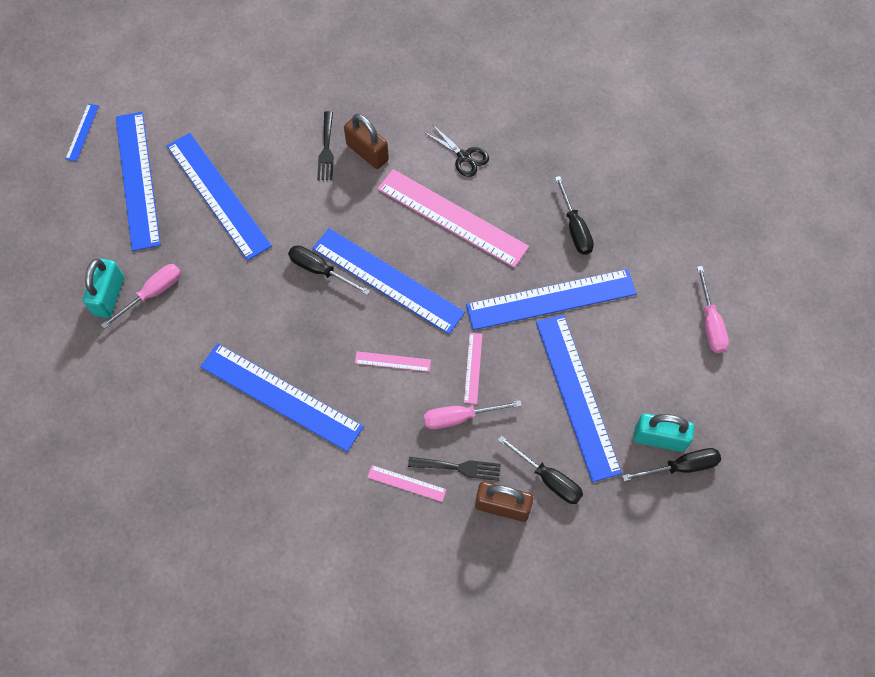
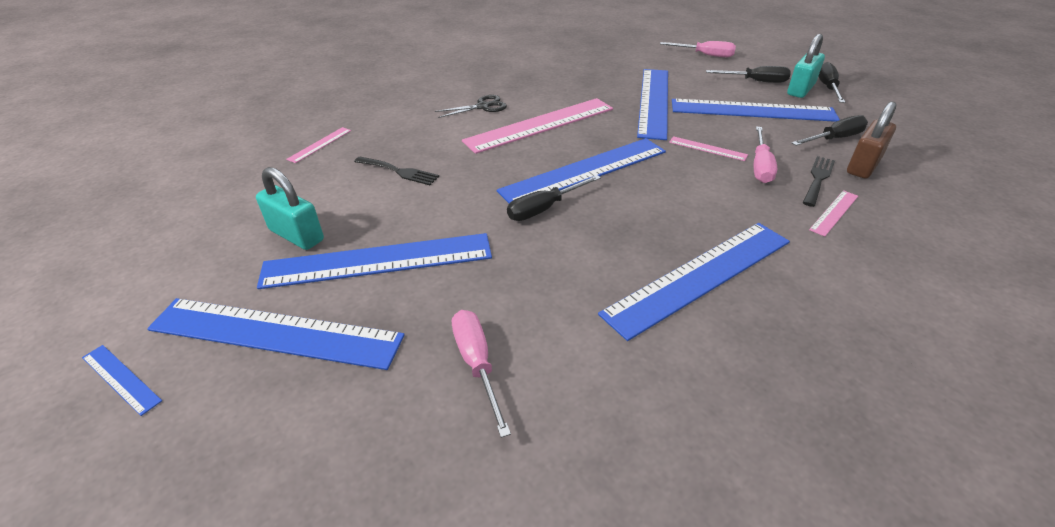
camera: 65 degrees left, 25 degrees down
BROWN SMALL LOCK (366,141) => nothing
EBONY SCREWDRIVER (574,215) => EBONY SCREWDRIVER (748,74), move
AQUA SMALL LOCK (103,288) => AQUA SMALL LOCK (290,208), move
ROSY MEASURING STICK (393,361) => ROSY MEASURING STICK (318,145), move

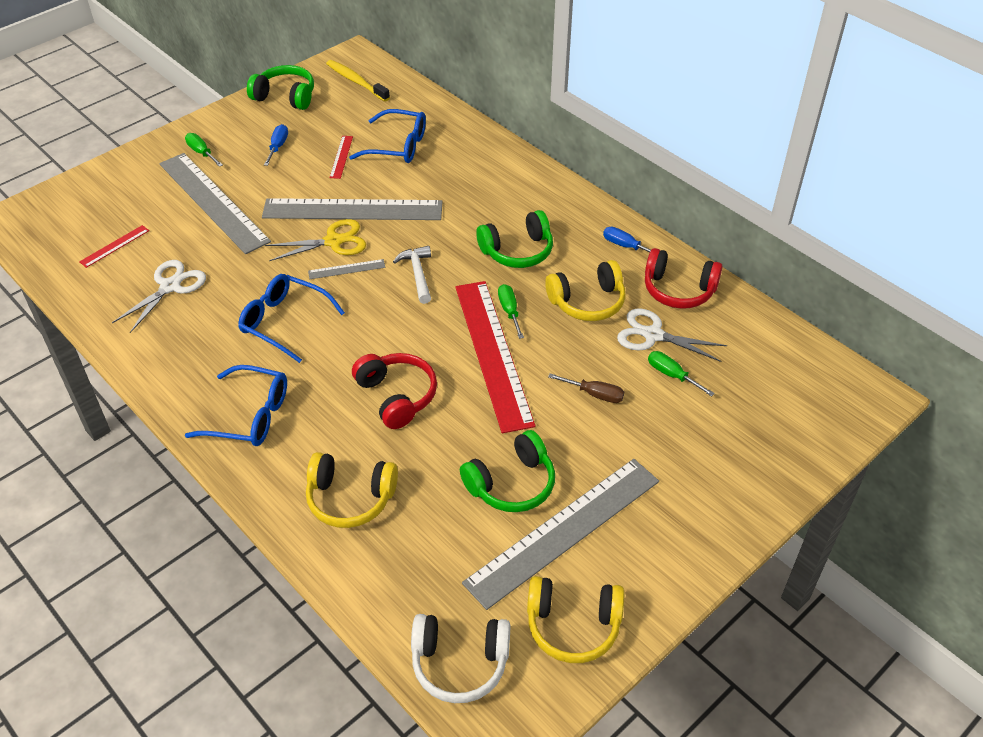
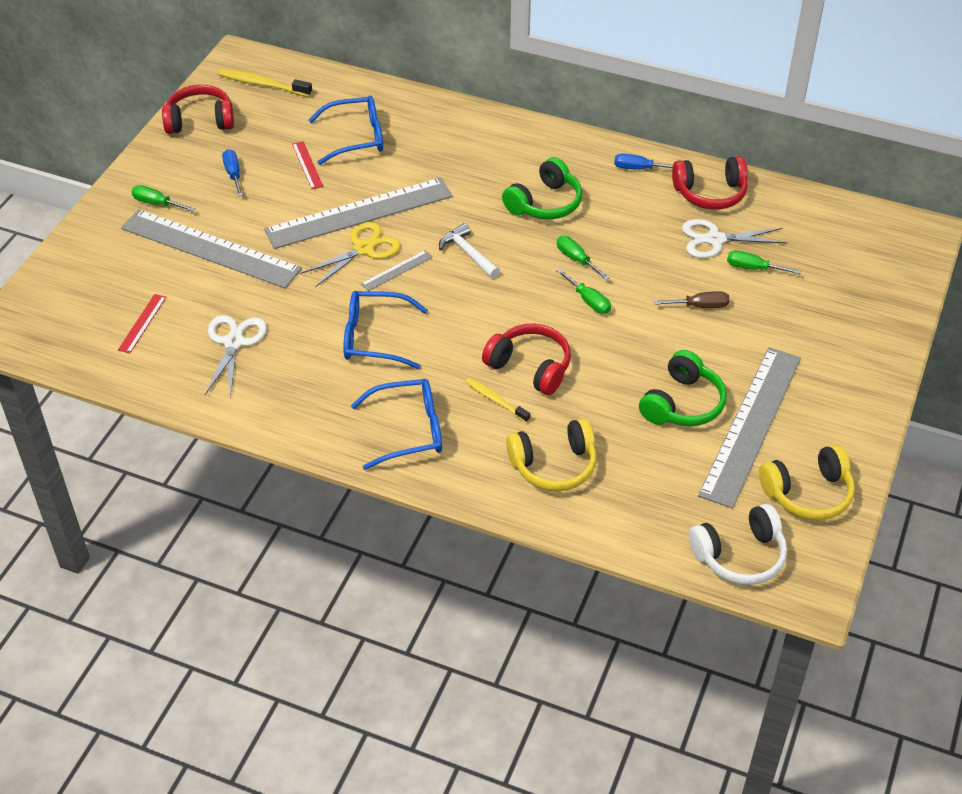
camera: 25 degrees left, 0 degrees up
GREEN HEADSET (280,87) => RED HEADSET (198,109)
YELLOW HEADSET (585,290) => nothing
RED MEASURING STICK (495,357) => GREEN SCREWDRIVER (583,291)
nothing => YELLOW DENTAL BRUSH (497,400)

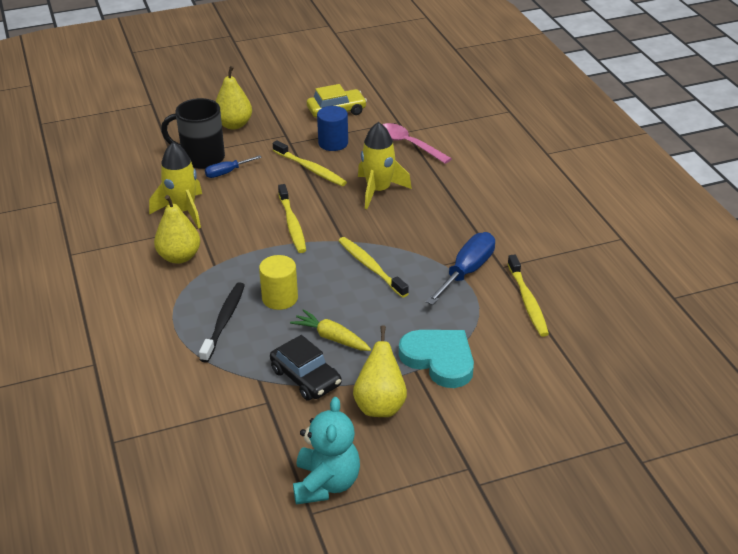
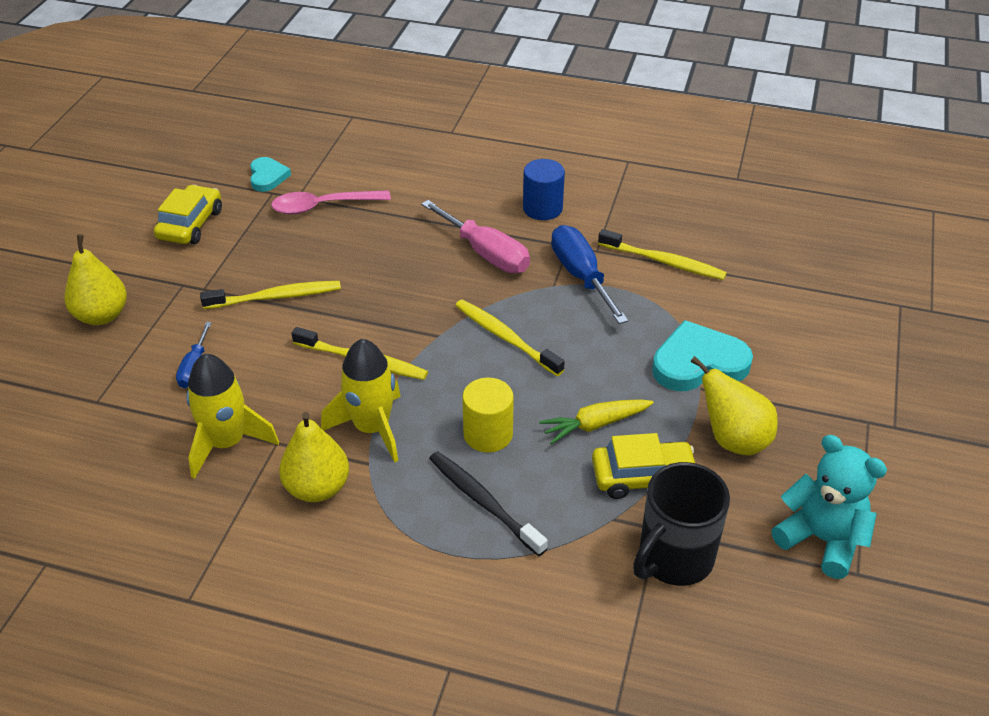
camera: 55 degrees left, 5 degrees up
EBONY MUG (193,133) => EBONY MUG (681,524), move
ROYAL BLUE SOLID CYLINDER (332,128) => ROYAL BLUE SOLID CYLINDER (544,189), move
YELLOW ROCKET (385,165) => YELLOW ROCKET (361,401), move
YELLOW DENTAL BRUSH (373,267) => YELLOW DENTAL BRUSH (510,338), 45 degrees clockwise
EBONY TOY CAR (306,367) => YELLOW TOY CAR (643,466)
nothing => AQUA LOVE HEART (270,174)
nothing => ROSY SCREWDRIVER (475,236)

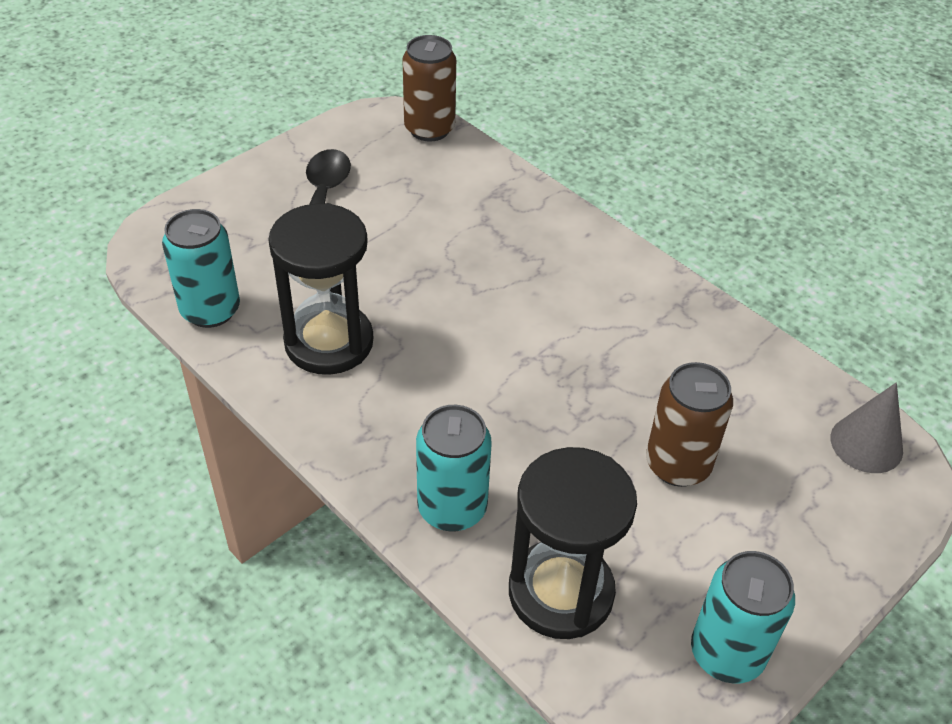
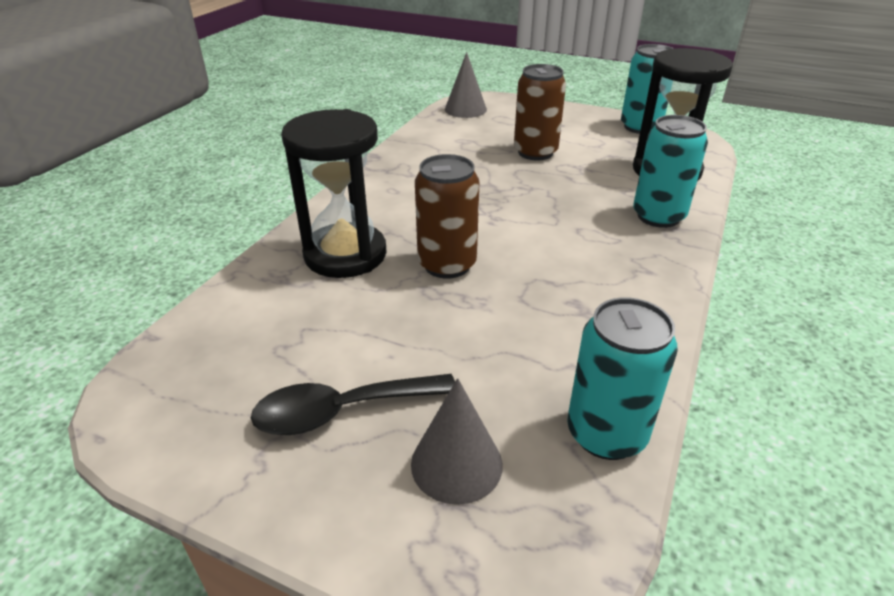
camera: 110 degrees left, 10 degrees down
BROWN TIN (429,88) => BROWN TIN (447,216), move
EBONY SANDGLASS (321,289) => EBONY SANDGLASS (333,193), move
nothing => ASH-GREY SOLID CONE (457,441)

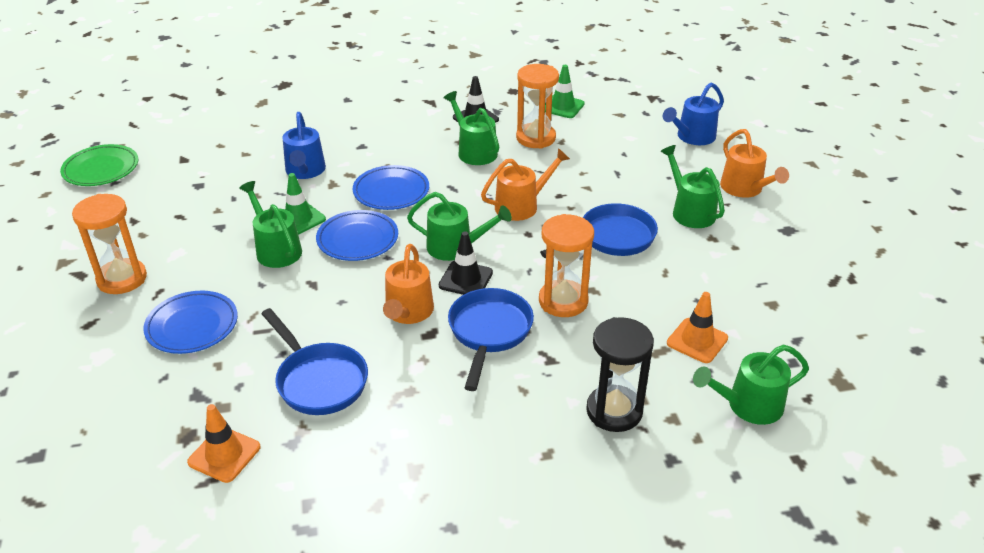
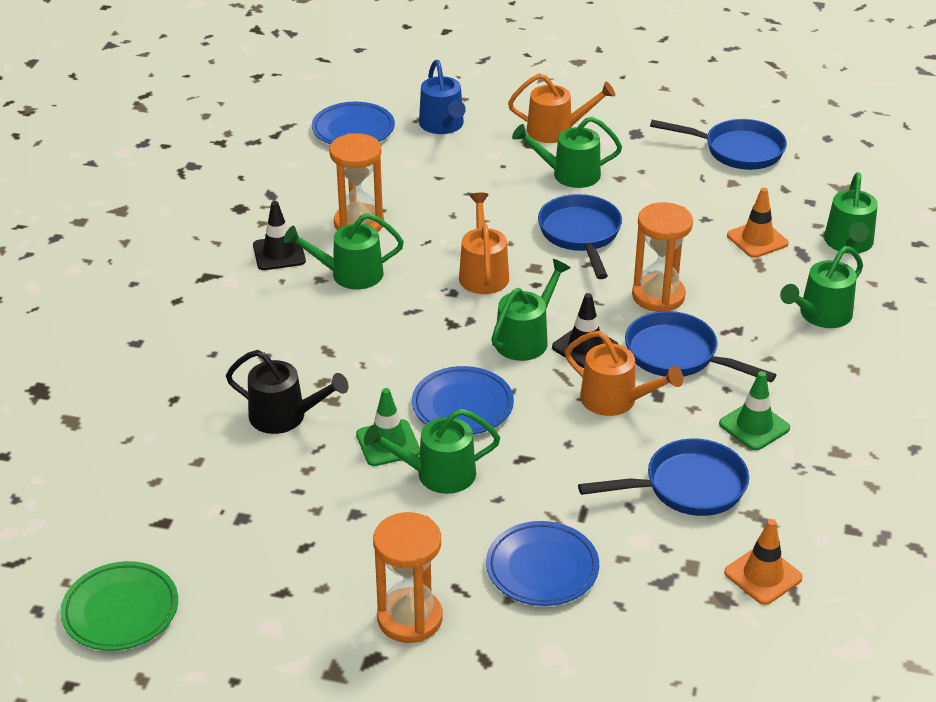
camera: 65 degrees left, 0 degrees up
GREEN SAFETY CONE (565,91) => GREEN SAFETY CONE (754,411), move
ROYAL BLUE WATERING CAN (304,145) => EBONY WATERING CAN (287,392)
ROYAL BLUE DINNER PLATE (391,187) => ROYAL BLUE DINNER PLATE (353,123), move
EBONY SANDGLASS (620,374) => GREEN WATERING CAN (821,287)
nothing => ROYAL BLUE PAN (718,144)

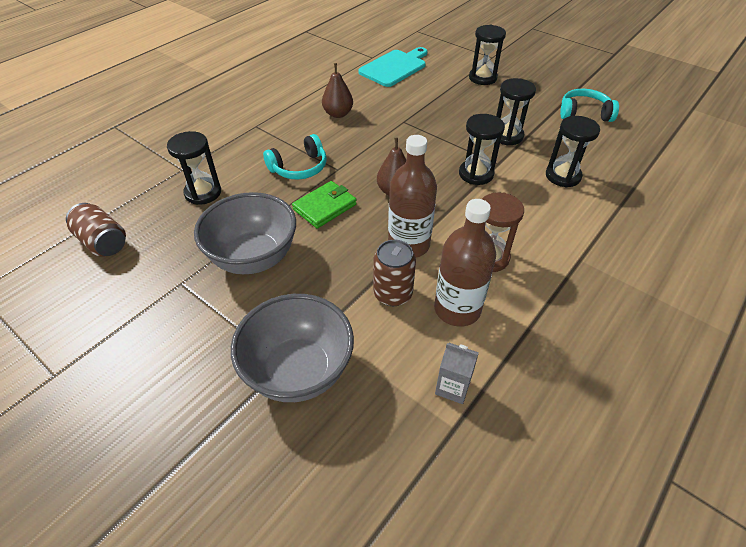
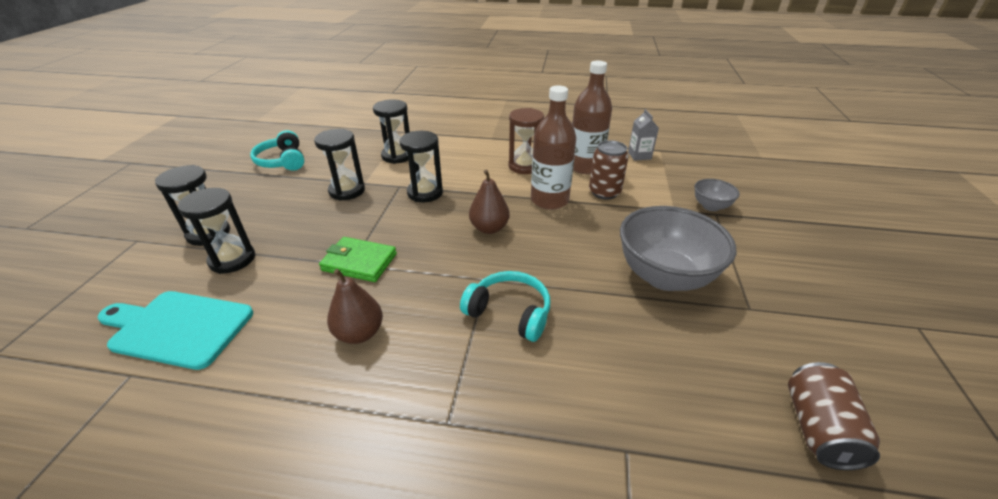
camera: 120 degrees left, 10 degrees down
EBONY SANDGLASS (194,168) => EBONY SANDGLASS (216,231), move
GREEN WALLET (324,204) => GREEN WALLET (358,259), move
ASH-GREY SERVING BOWL (292,348) => ASH-GREY SERVING BOWL (717,195), x0.48

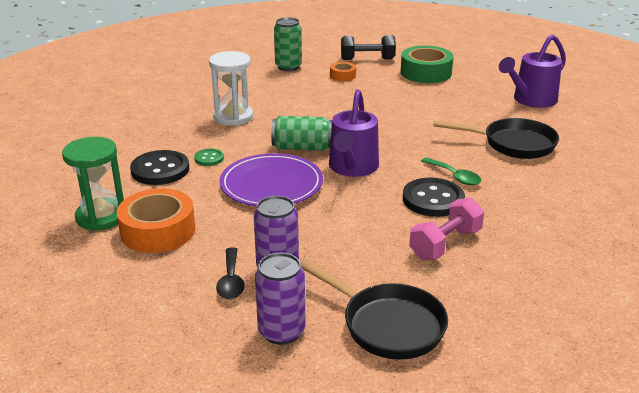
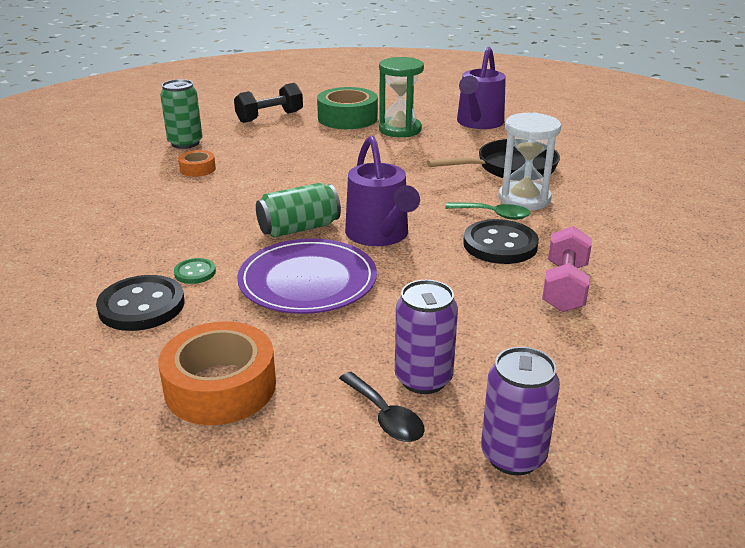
camera: 30 degrees left, 0 degrees up
WHITE SANDGLASS (231,88) => WHITE SANDGLASS (530,161), move
BRIGHT ORANGE ROLL OF TAPE (343,71) => BRIGHT ORANGE ROLL OF TAPE (197,163), move
GREEN SANDGLASS (93,184) => GREEN SANDGLASS (401,97), move
EBONY PAN (374,309) => nothing

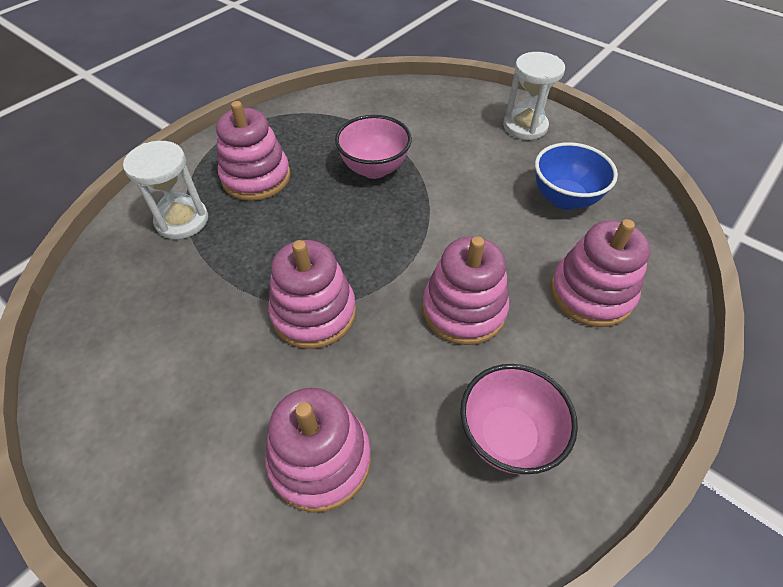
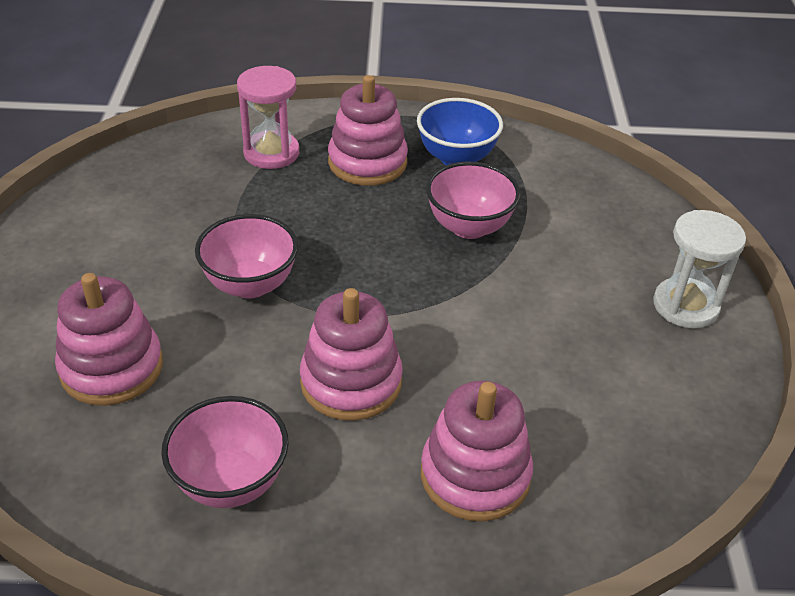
camera: 50 degrees right, 10 degrees down
WHITE SANDGLASS (165,190) => ROSY SANDGLASS (268,117)
ROYAL BLUE SERVING BOWL (576,176) => ROYAL BLUE SERVING BOWL (460,131), move
ROSY RING STACKER (312,294) => ROSY SERVING BOWL (246,256)

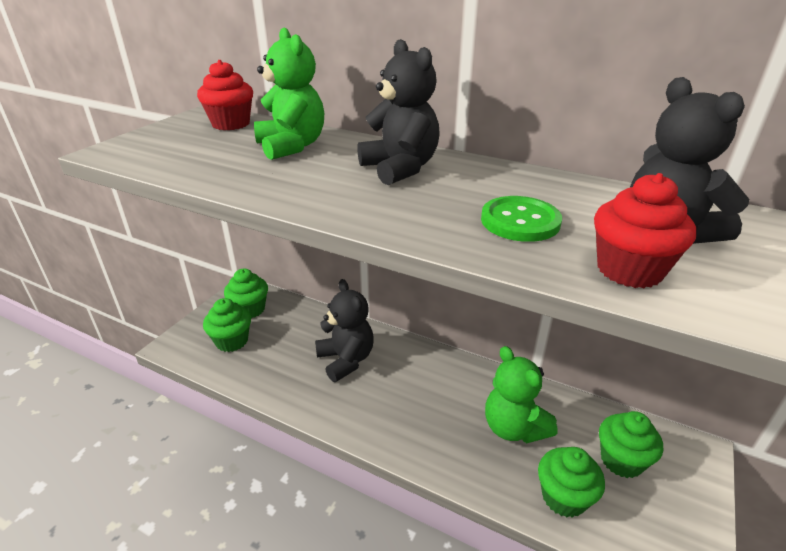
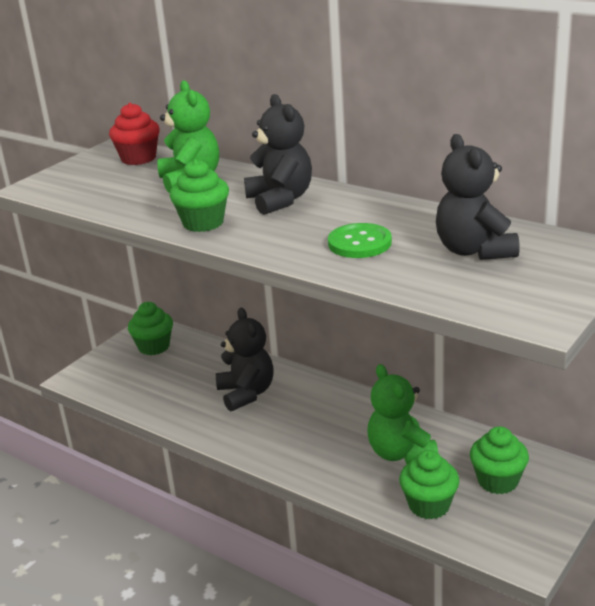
camera: 10 degrees right, 5 degrees down
RED FAIRY CAKE (645,230) => nothing
GREEN FAIRY CAKE (227,325) => GREEN FAIRY CAKE (199,195), move

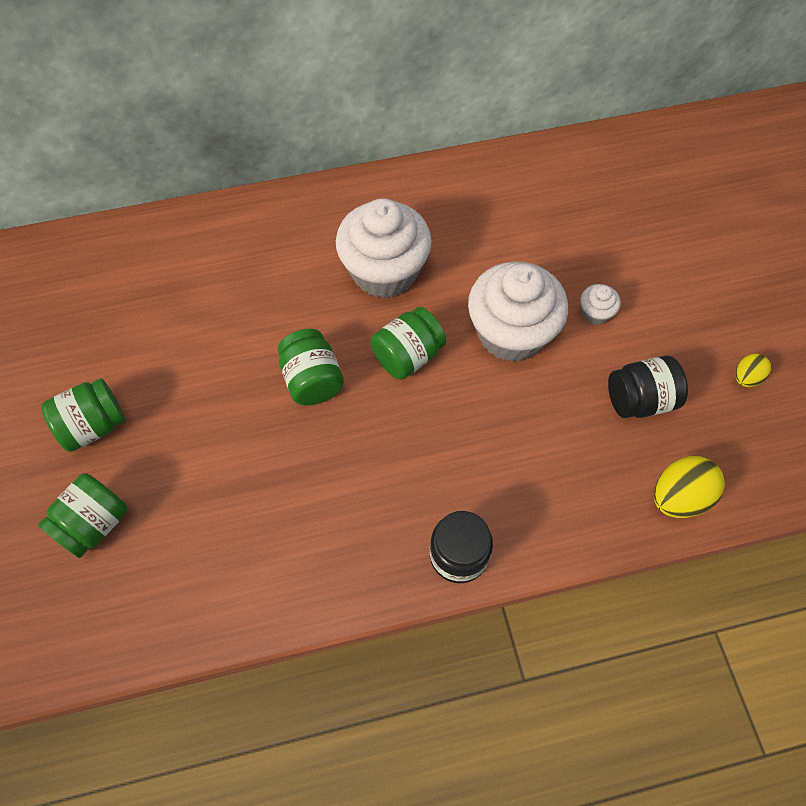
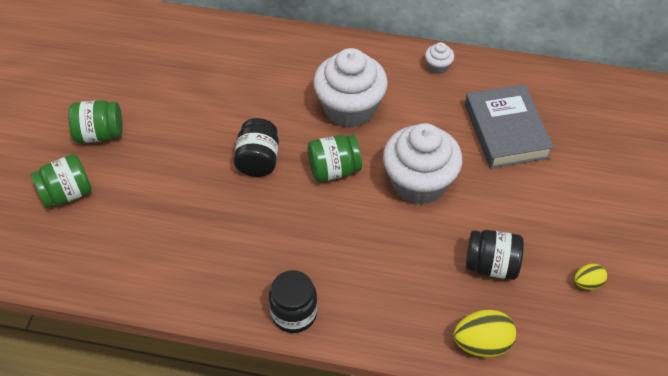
camera: 25 degrees right, 10 degrees down
WHITE FAIRY CAKE (600,304) => WHITE FAIRY CAKE (439,58), move
GREEN JAR (311,367) => EBONY JAR (256,147)
nothing => ASH-GREY HARDCOVER (509,126)

